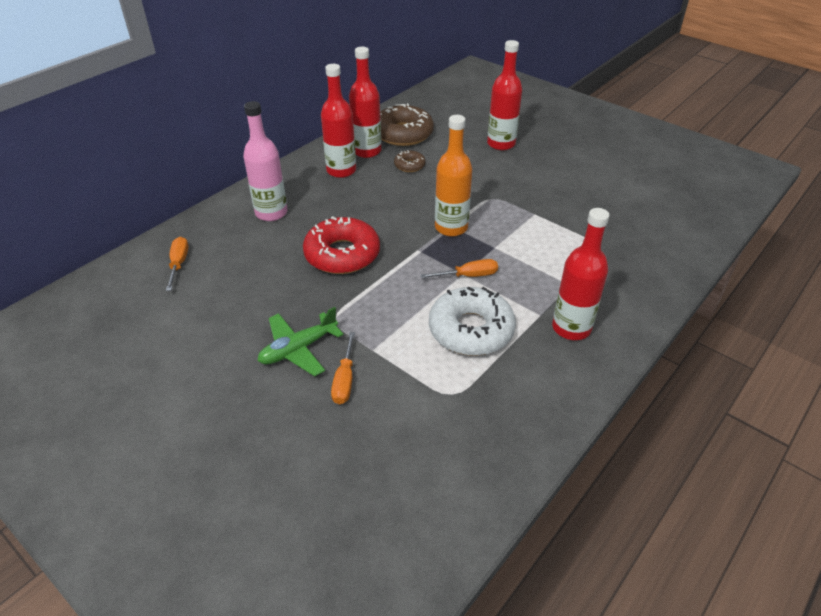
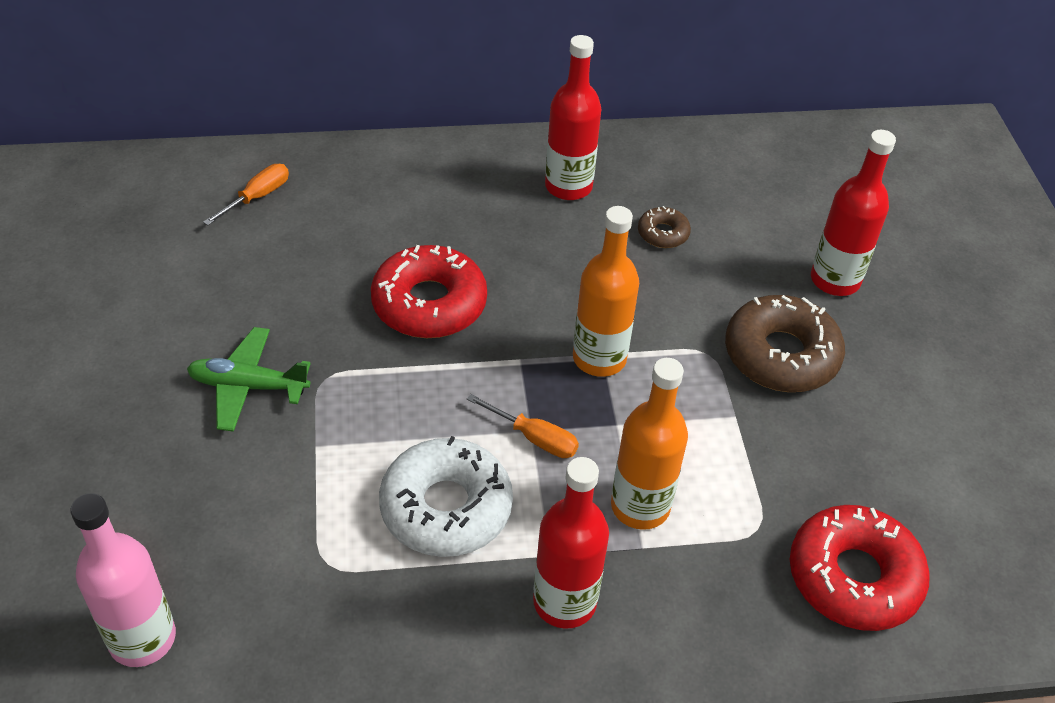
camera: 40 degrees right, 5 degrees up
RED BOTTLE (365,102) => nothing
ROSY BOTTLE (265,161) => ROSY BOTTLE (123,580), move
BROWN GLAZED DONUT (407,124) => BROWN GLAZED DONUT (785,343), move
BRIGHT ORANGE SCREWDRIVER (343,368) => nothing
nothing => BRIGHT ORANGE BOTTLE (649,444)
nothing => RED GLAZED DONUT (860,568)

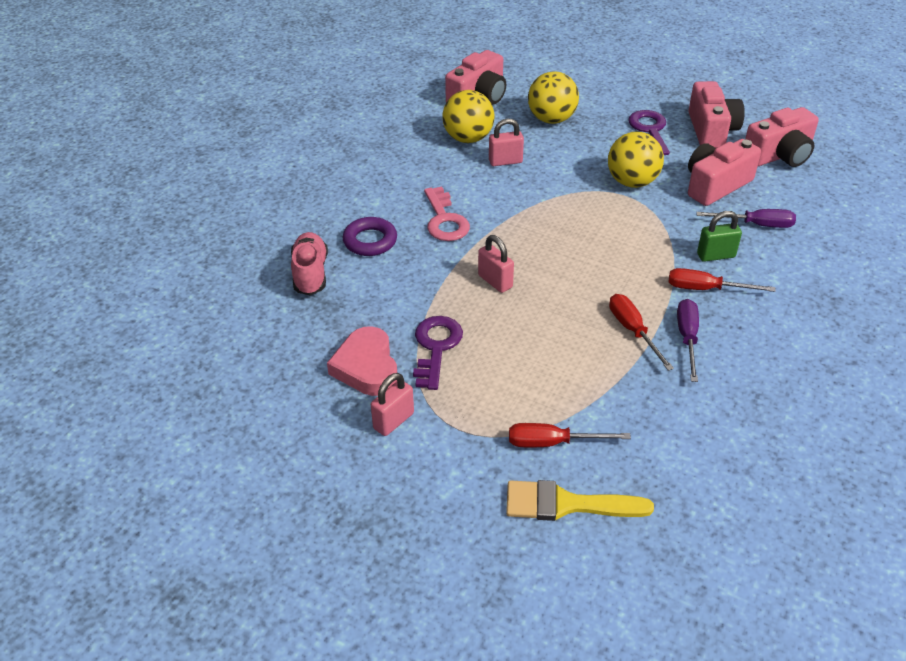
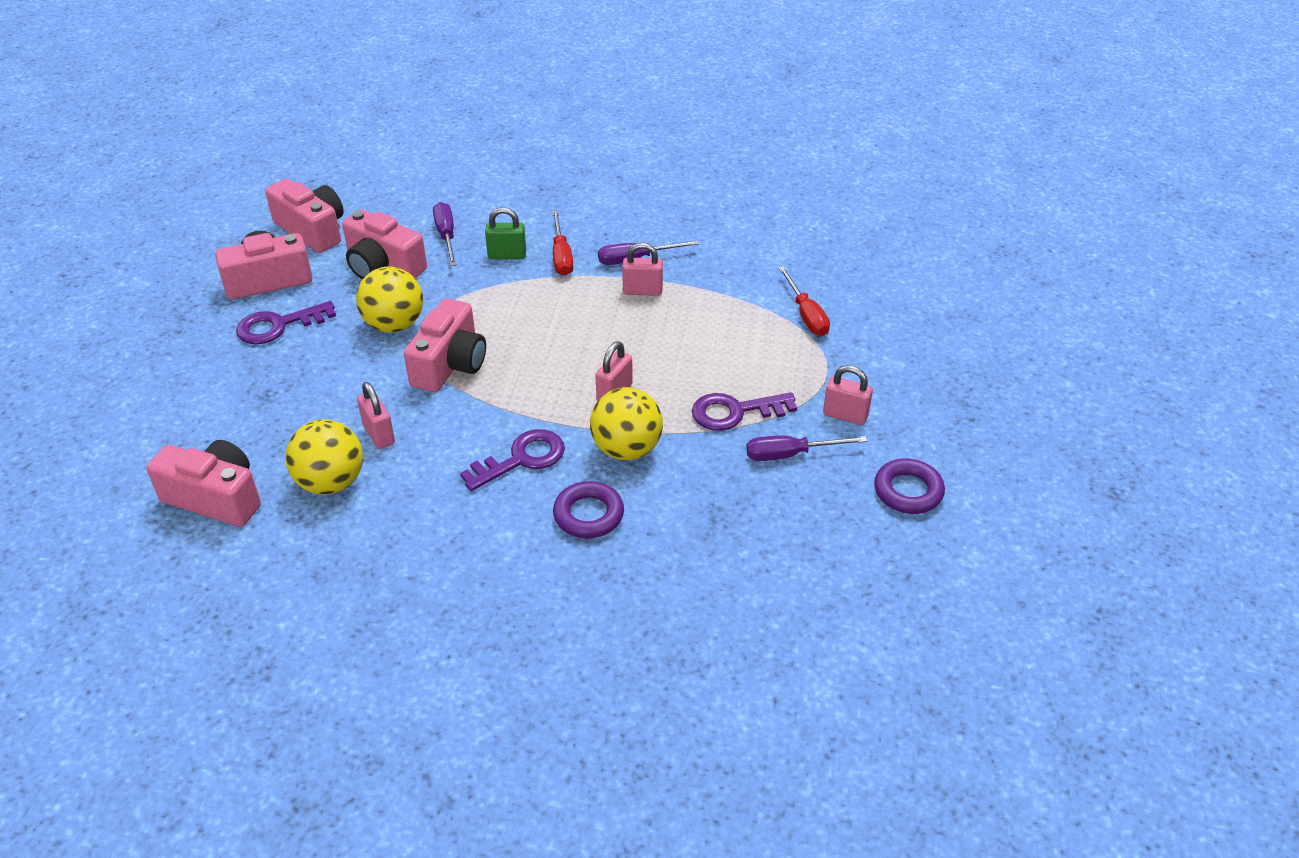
camera: 110 degrees left, 0 degrees up
YELLOW SPHERE (553,97) => YELLOW SPHERE (626,423), move
ROSY KEY (447,214) => VIOLET KEY (512,460)
GREEN SMALL LOCK (719,236) => GREEN SMALL LOCK (505,233), 60 degrees counterclockwise
ROSY SHOE (309,263) => nothing
RED SCREWDRIVER (641,332) => ROSY SMALL LOCK (642,269)
ROSY LOVE HEART (362,361) => VIOLET SCREWDRIVER (806,448)
YELLOW BRUSH (580,500) => nothing
nothing => ROSY PHOTO CAMERA (445,345)
nothing => VIOLET TORUS (909,486)

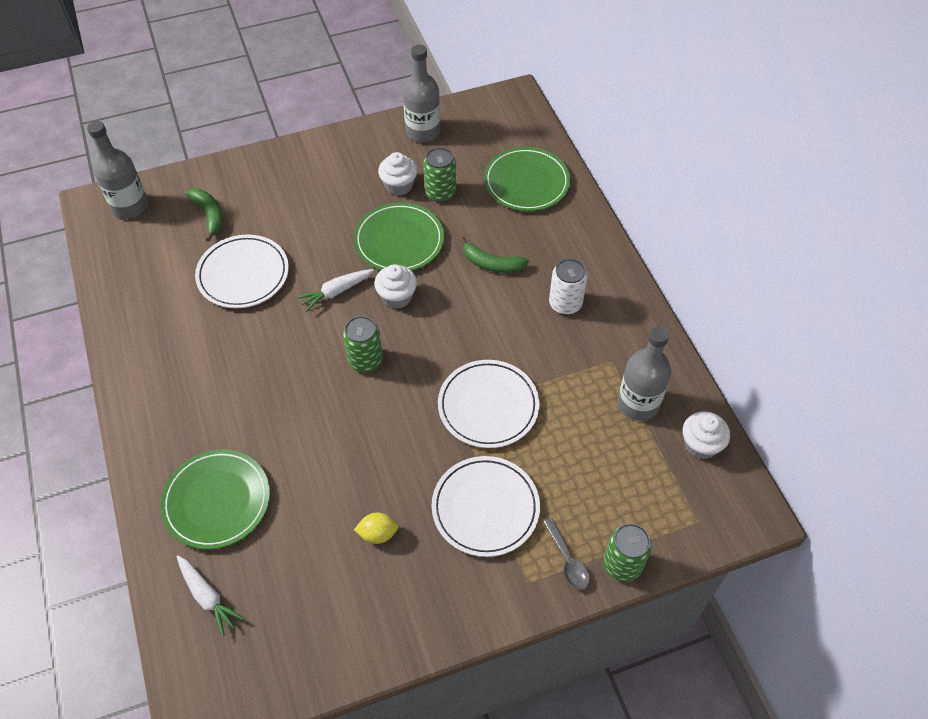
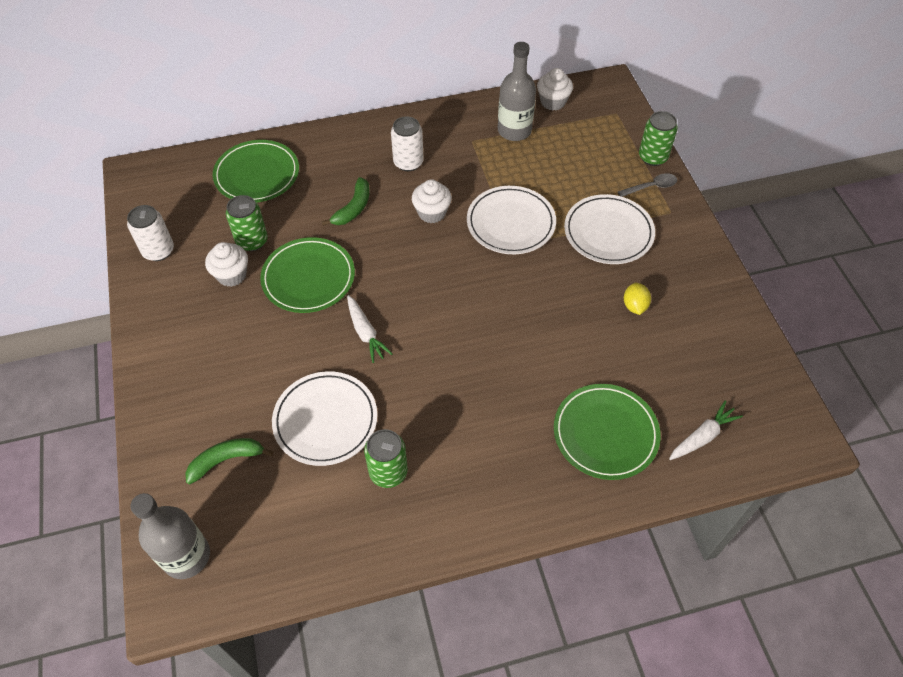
camera: 85 degrees left, 0 degrees up
ASH-GREY BOTTLE (421,94) => WHITE TIN (150,233)
WHITE FAIRY CAKE (395,286) => WHITE FAIRY CAKE (432,201), move
GREEN TIN (363,344) => GREEN TIN (386,458), move

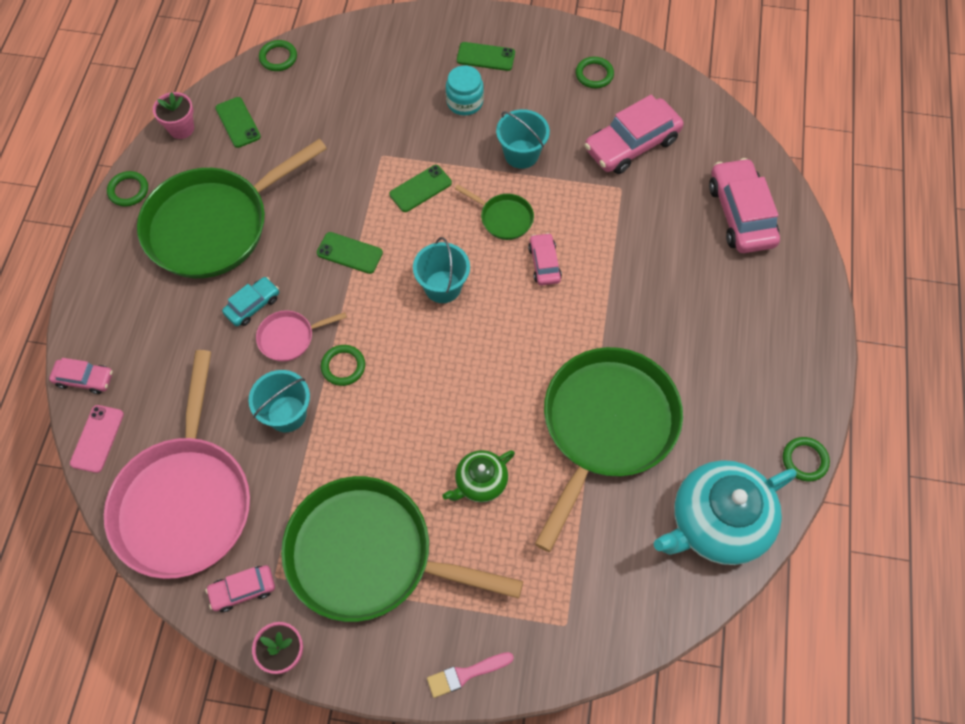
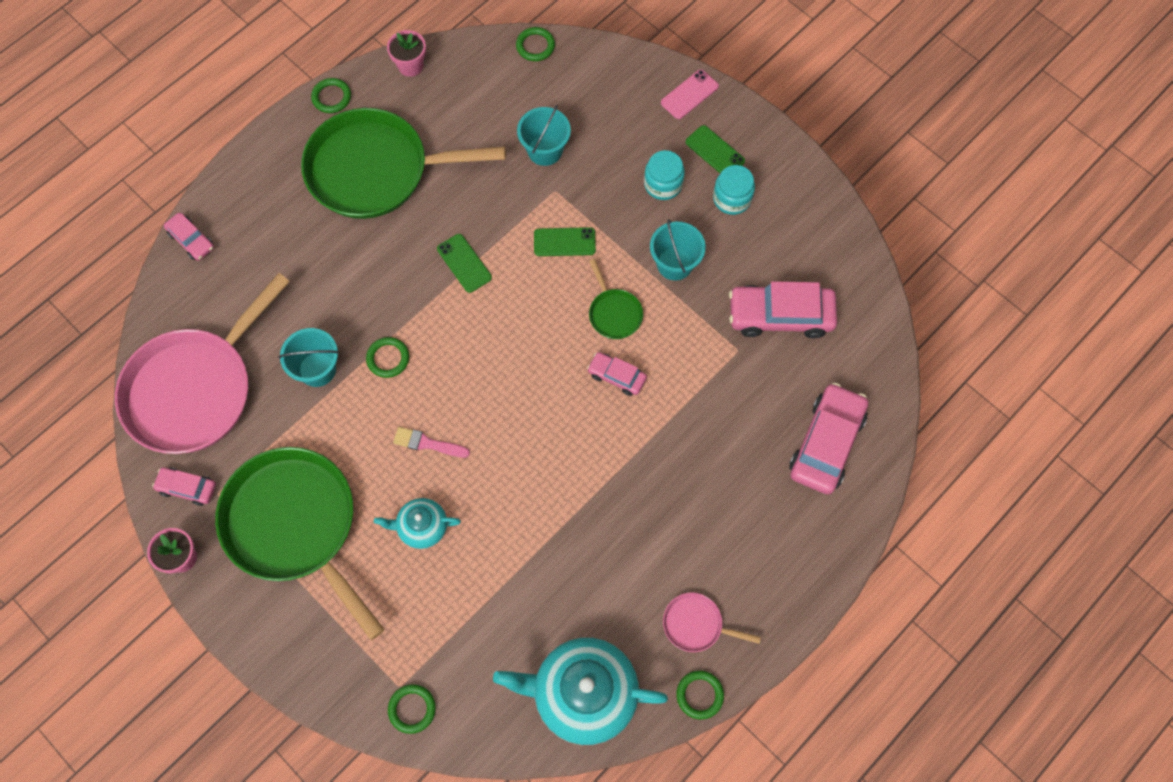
camera: 35 degrees right, 5 degrees up
GREEN TORUS (595,72) => GREEN TORUS (412,709), move
GREEN MOBILE PHONE (238,122) => nothing
ROSY TOY CAR (545,259) => ROSY TOY CAR (617,374), 90 degrees counterclockwise
AQUA BUCKET (441,270) => AQUA BUCKET (544,135), move
AQUA TOY CAR (250,301) => nothing
ROSY PAN (301,336) => ROSY PAN (712,622), move
GREEN PAN (609,449) => nothing
ROSY MOBILE PHONE (97,439) => ROSY MOBILE PHONE (690,94), move
GREEN TEA POT (478,476) => AQUA TEA POT (417,523)
ROSY BRUSH (470,675) => ROSY BRUSH (431,442), move
nothing => AQUA JAR (734,190)

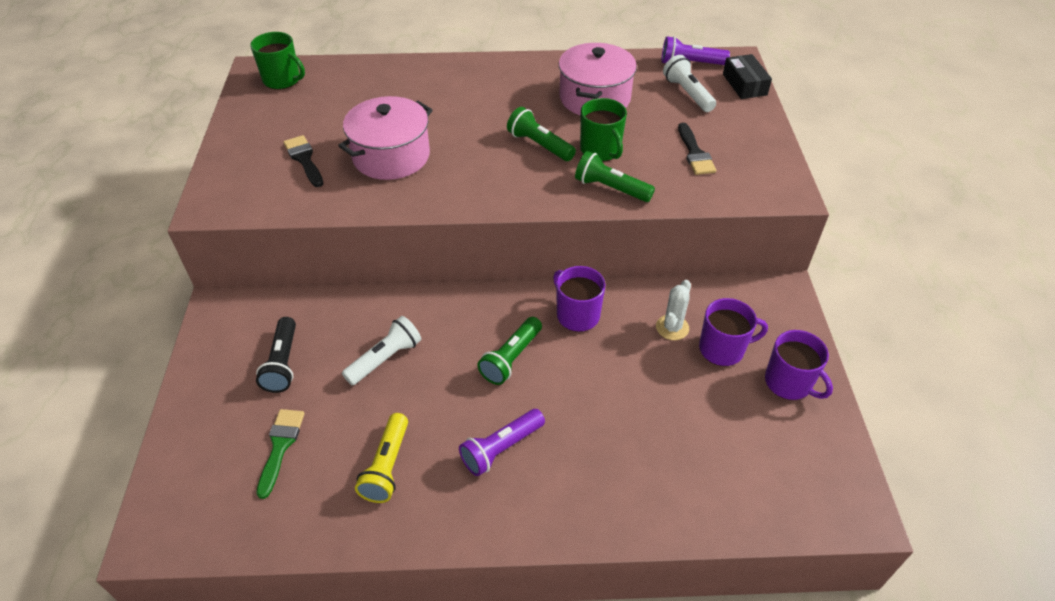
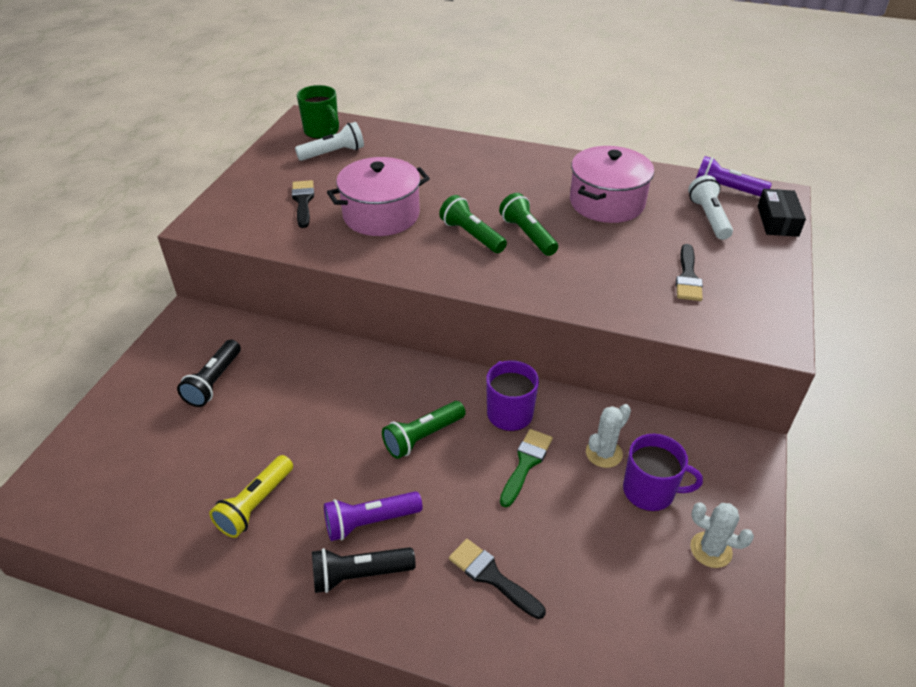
camera: 20 degrees right, 5 degrees down
GREEN MUG (603,130) => nothing
GREEN POCKET TORCH (615,176) => GREEN POCKET TORCH (473,224), move
WHITE POCKET TORCH (381,350) => WHITE POCKET TORCH (329,141), move
VIOLET MUG (799,365) => WHITE SAGUARO CACTUS (722,535)
GREEN BRUSH (280,454) => GREEN BRUSH (526,468), move
nothing => EBONY BRUSH (497,579)
nothing => EBONY POCKET TORCH (364,570)

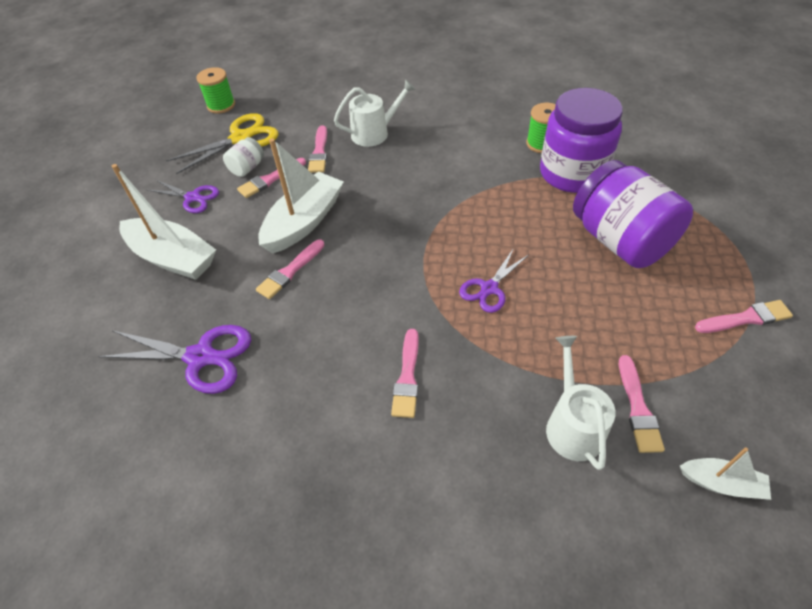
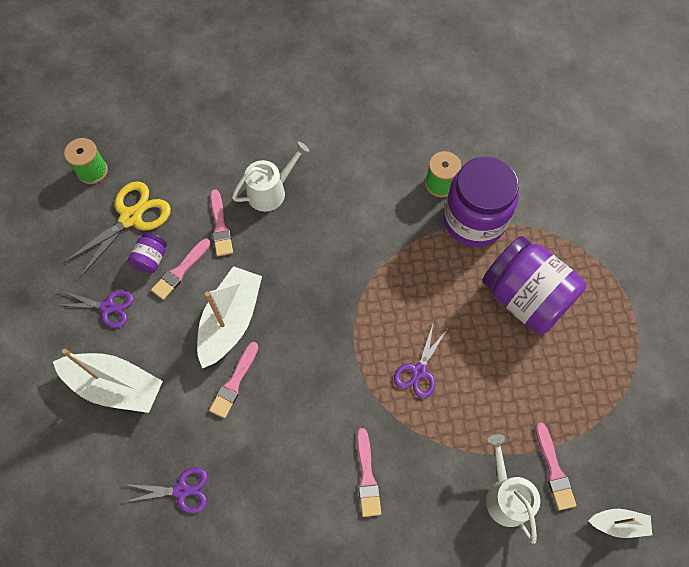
camera: 15 degrees left, 15 degrees up
WHITE JAR (243,157) => VIOLET JAR (147,252)
ROSY BRUSH (744,316) => nothing
VIOLET PAIR OF SCISSORS (174,359) => VIOLET PAIR OF SCISSORS (166,490), x0.63

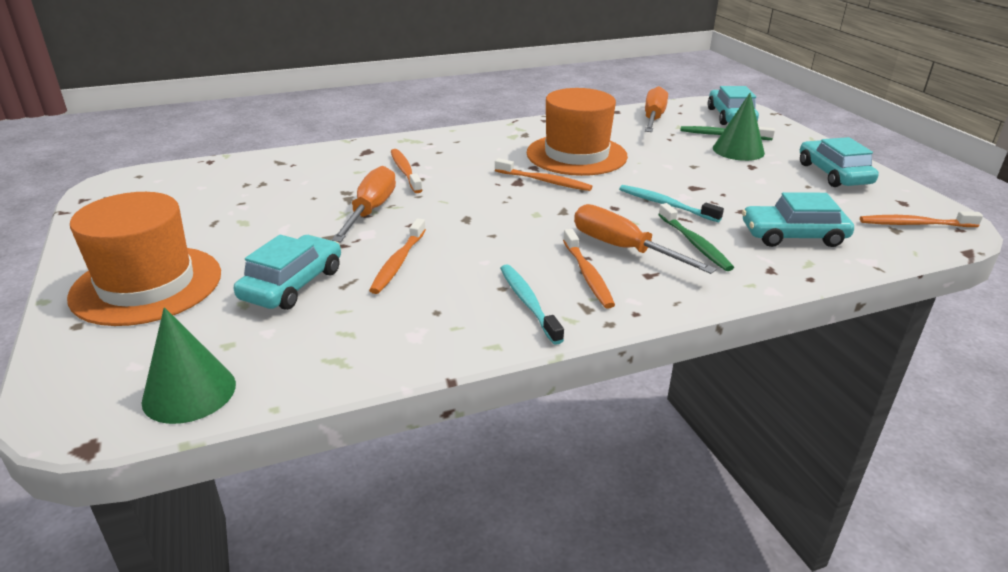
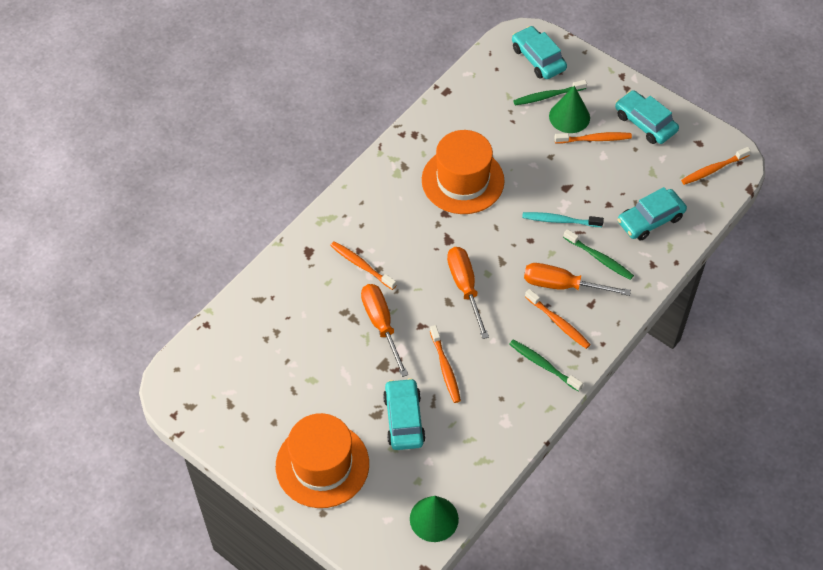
camera: 30 degrees left, 25 degrees up
BRIGHT ORANGE SCREWDRIVER (656,109) => BRIGHT ORANGE SCREWDRIVER (468,293), move
BRIGHT ORANGE DENTAL BRUSH (543,174) => BRIGHT ORANGE DENTAL BRUSH (593,137), move
AQUA DENTAL BRUSH (532,304) => GREEN DENTAL BRUSH (546,366)

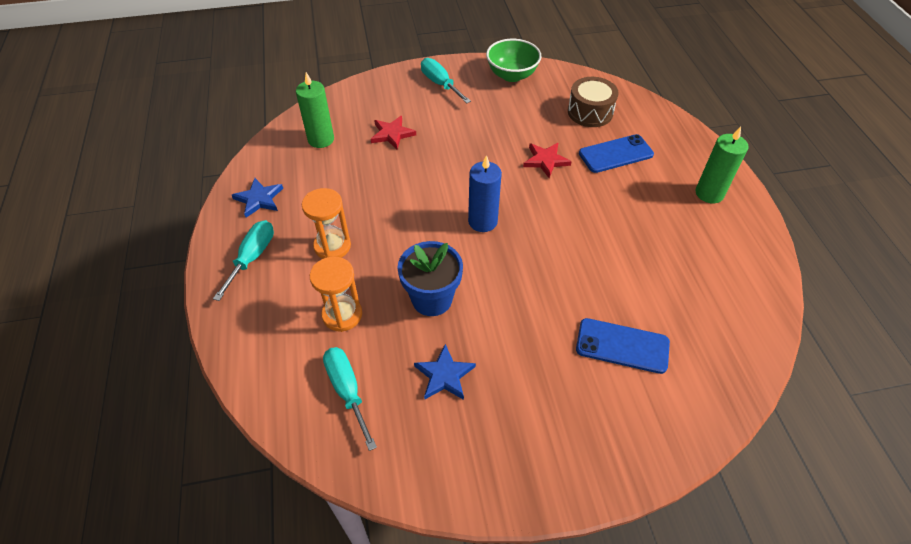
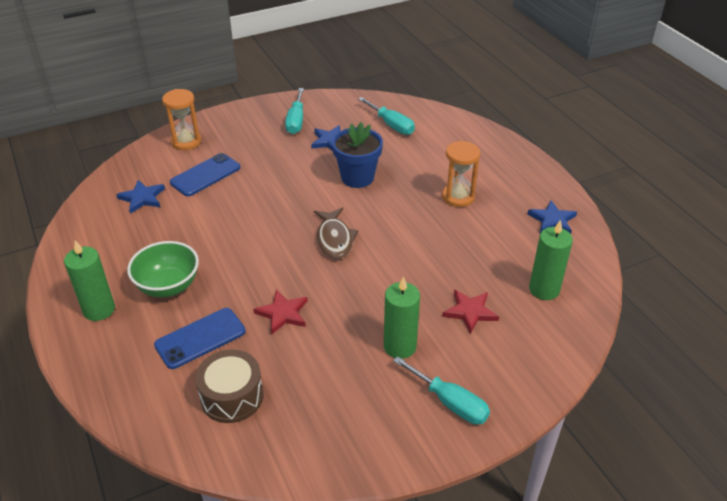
camera: 165 degrees right, 10 degrees down
GREEN SERVING BOWL (514,60) => GREEN SERVING BOWL (163,269), move
ROYAL BLUE WAX CANDLE (485,193) => BROWN FISH FIGURE (336,233)
AQUA SCREWDRIVER (243,260) => AQUA SCREWDRIVER (294,111), move
BRIGHT ORANGE SANDGLASS (336,294) => BRIGHT ORANGE SANDGLASS (181,119), move
ROYAL BLUE MOBILE PHONE (623,346) => ROYAL BLUE MOBILE PHONE (205,174), 45 degrees counterclockwise
nothing => ROYAL BLUE FIVE-POINTED STAR (140,197)
nothing => GREEN WAX CANDLE (402,317)

